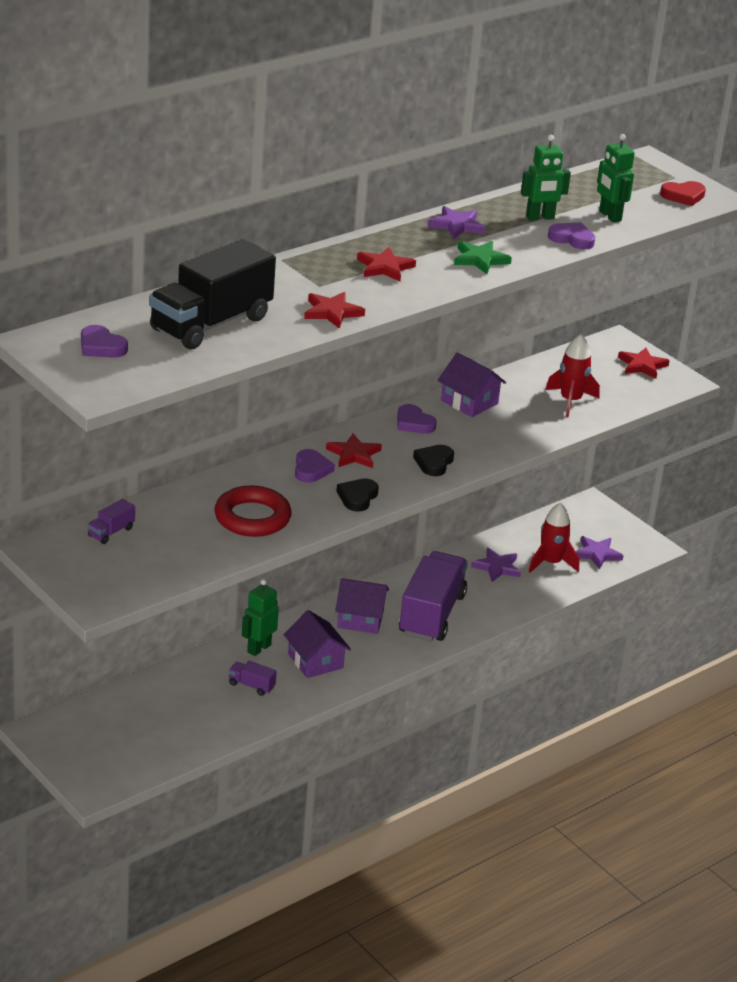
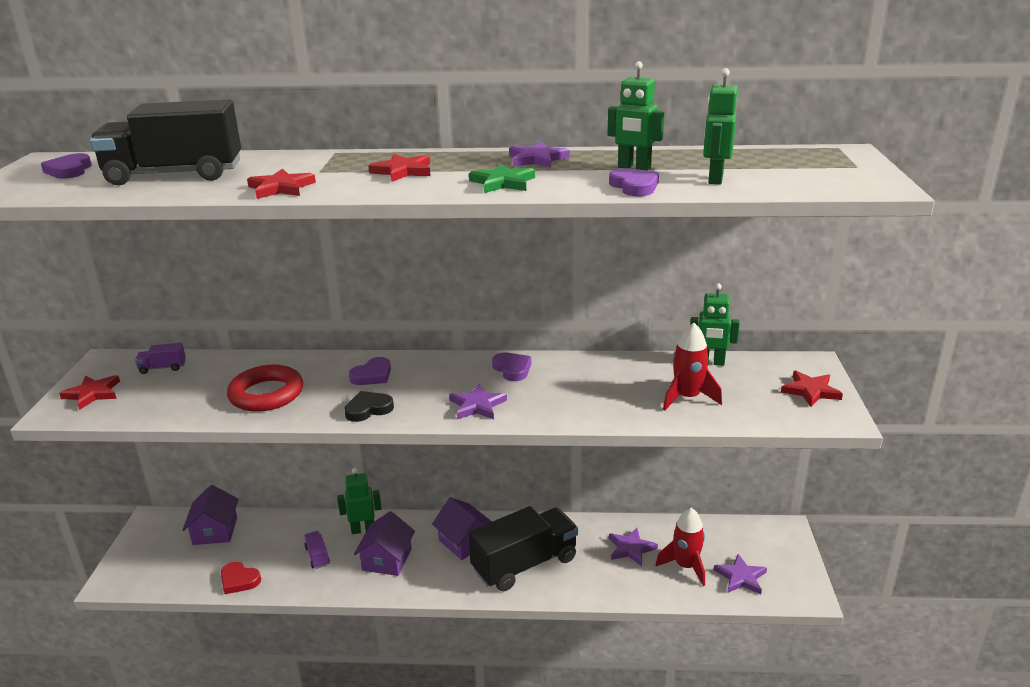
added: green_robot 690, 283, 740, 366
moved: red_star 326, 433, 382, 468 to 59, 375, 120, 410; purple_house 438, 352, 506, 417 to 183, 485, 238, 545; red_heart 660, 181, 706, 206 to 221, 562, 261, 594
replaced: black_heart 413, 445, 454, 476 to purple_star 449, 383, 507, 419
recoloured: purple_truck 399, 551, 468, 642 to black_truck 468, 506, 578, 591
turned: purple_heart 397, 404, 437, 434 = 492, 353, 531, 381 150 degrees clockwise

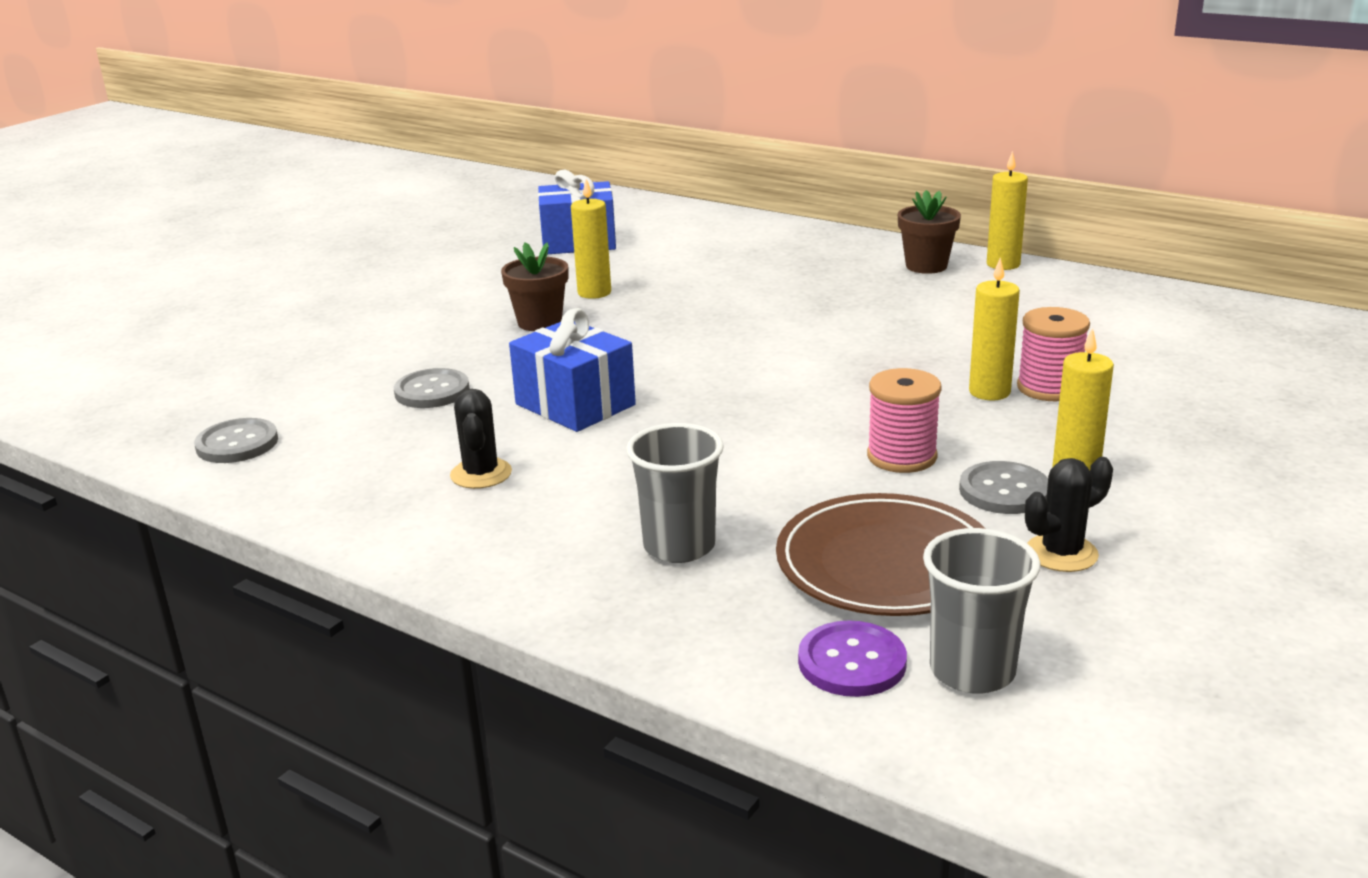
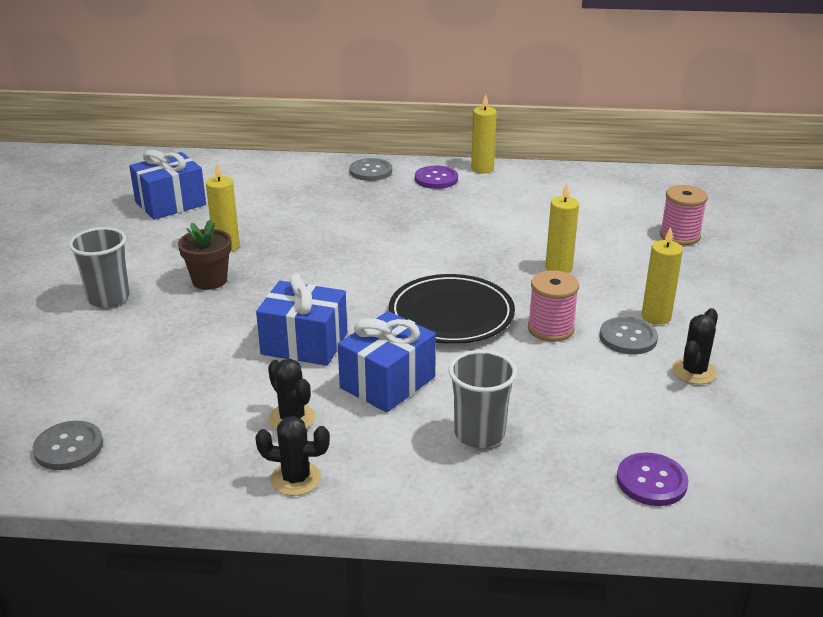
removed: brown_plate 776, 493, 986, 616
added: black_cactus 255, 416, 330, 496; blue_gift 338, 311, 436, 413; black_plate 389, 274, 515, 344
moved: grey_button 394, 368, 470, 408 to 349, 158, 392, 181; grey_cup 923, 528, 1040, 694 to 69, 227, 130, 308; pink_spool 1017, 307, 1090, 401 to 660, 185, 708, 245
replaced: brown_flower_pot 898, 190, 961, 274 to purple_button 415, 166, 458, 189

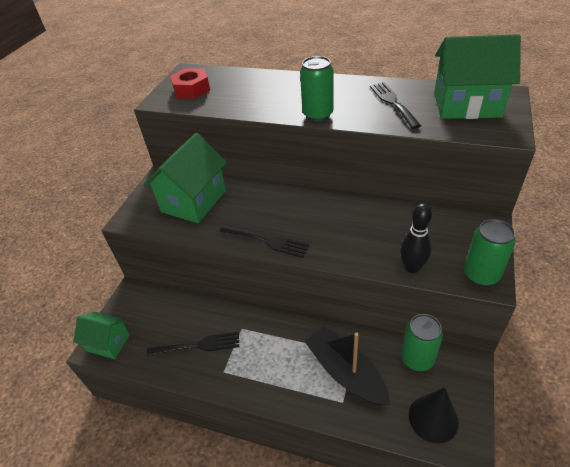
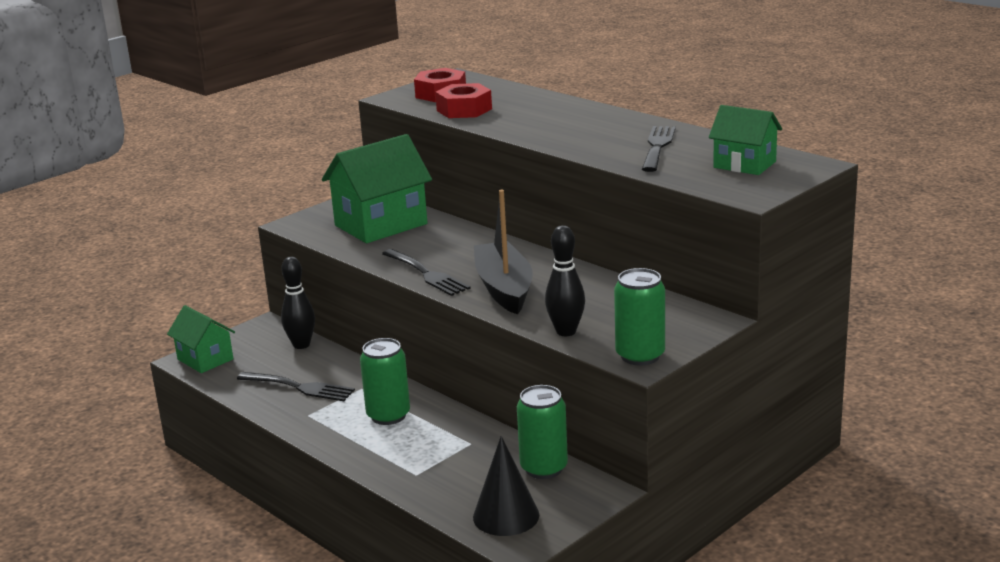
added: black_bowling_pin 281, 257, 315, 349; red_nut 435, 83, 492, 118
moved: green_can 300, 56, 334, 121 to 360, 338, 410, 425; black_boat 304, 326, 390, 405 to 474, 190, 533, 315
resized: green_house 434, 34, 521, 119 = 709, 105, 782, 175 x0.60

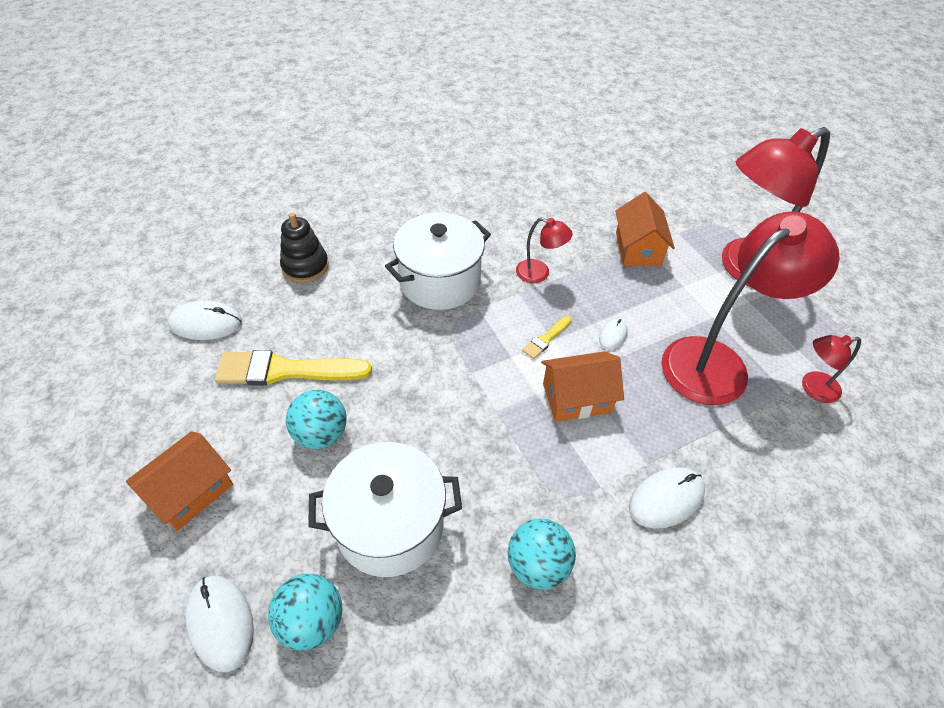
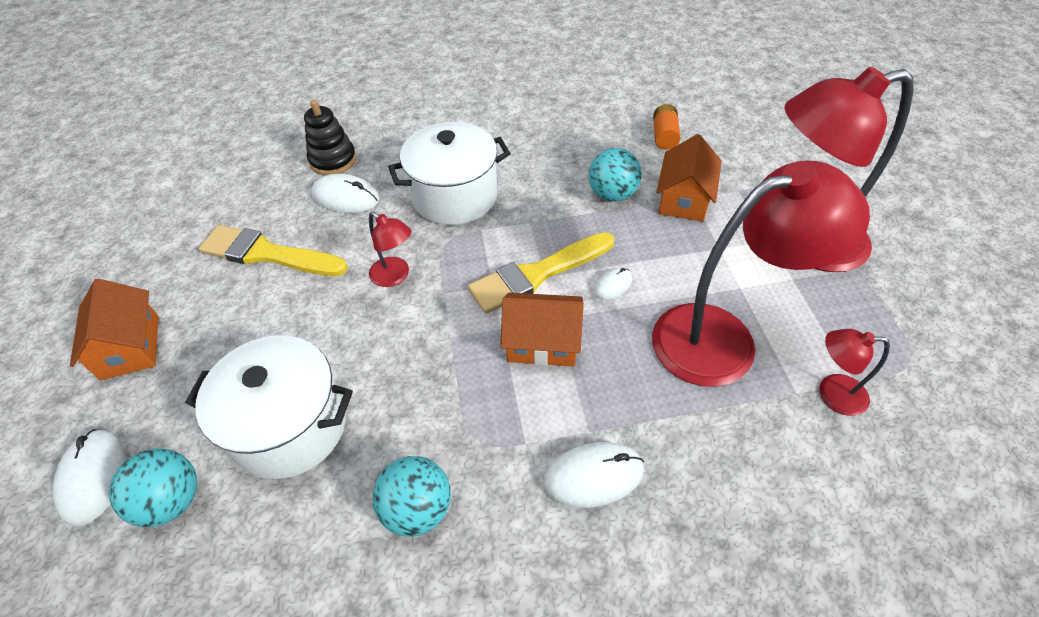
added: orange_battery 653, 104, 681, 150
moved: white_mouse 168, 301, 242, 340 to 311, 174, 379, 213; turquoise_ball 286, 390, 347, 449 to 589, 148, 642, 202; red_lamp 516, 217, 573, 283 to 369, 211, 412, 287
turned: orange_house 126, 431, 233, 531 = 70, 278, 158, 380 75 degrees counterclockwise
resized: yellow_brush 522, 316, 571, 359 = 468, 232, 614, 314 x2.17

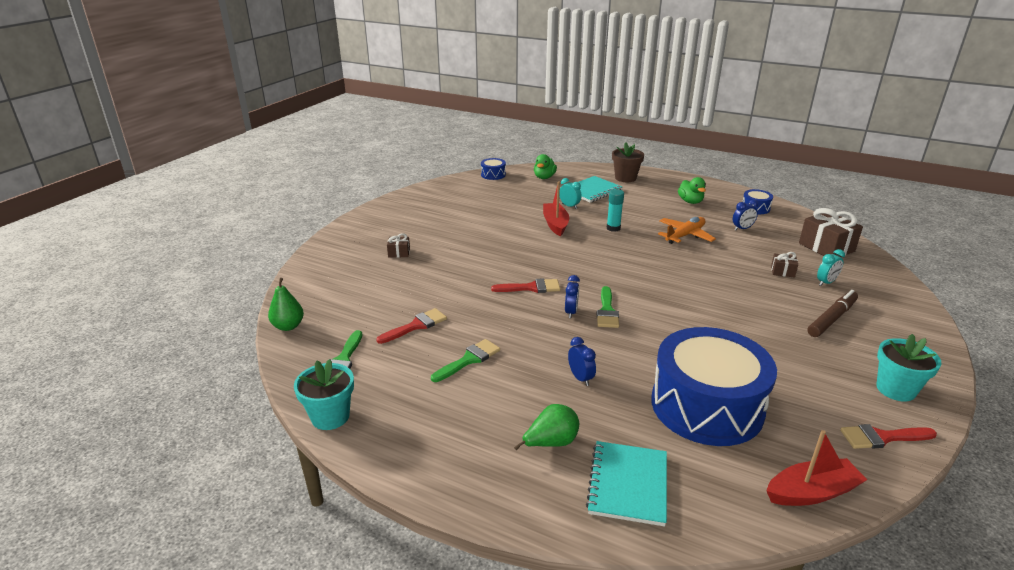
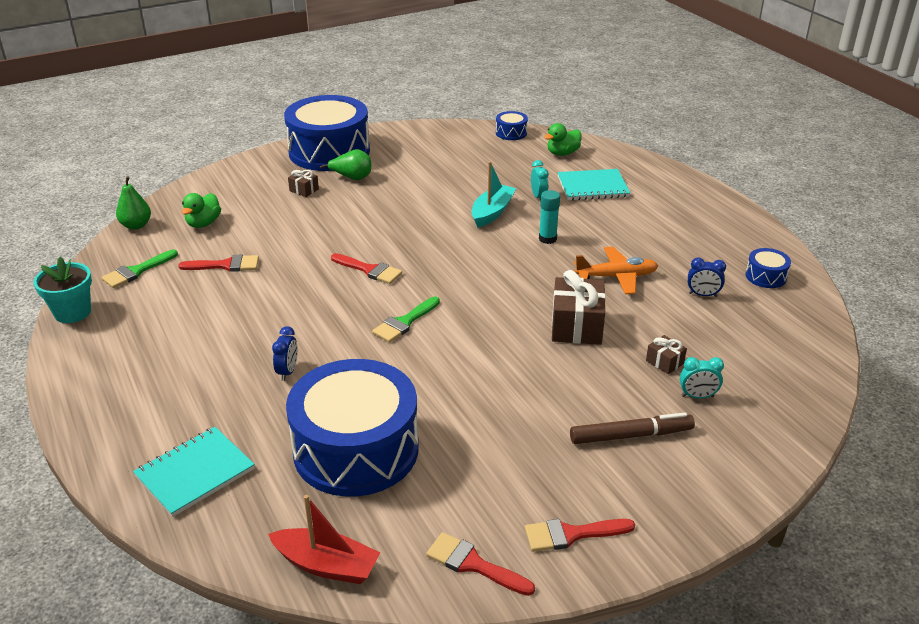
removed: green_brush 431, 339, 500, 382; blue_clock 565, 275, 580, 318; brown_flower_pot 612, 142, 644, 182
added: blue_drum 284, 95, 370, 171
moved: green_pear 514, 404, 579, 451 to 320, 149, 371, 180; green_duck 678, 177, 706, 204 to 182, 193, 221, 228; brown_gift 799, 208, 863, 257 to 552, 270, 606, 345
replaced: turquoise_flower_pot 876, 334, 941, 402 to red_brush 525, 519, 635, 552
recoloured: red_boat 543, 182, 569, 237 to turquoise_boat 472, 161, 516, 228

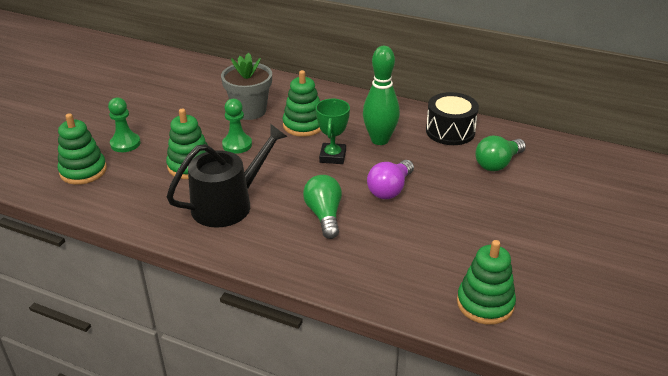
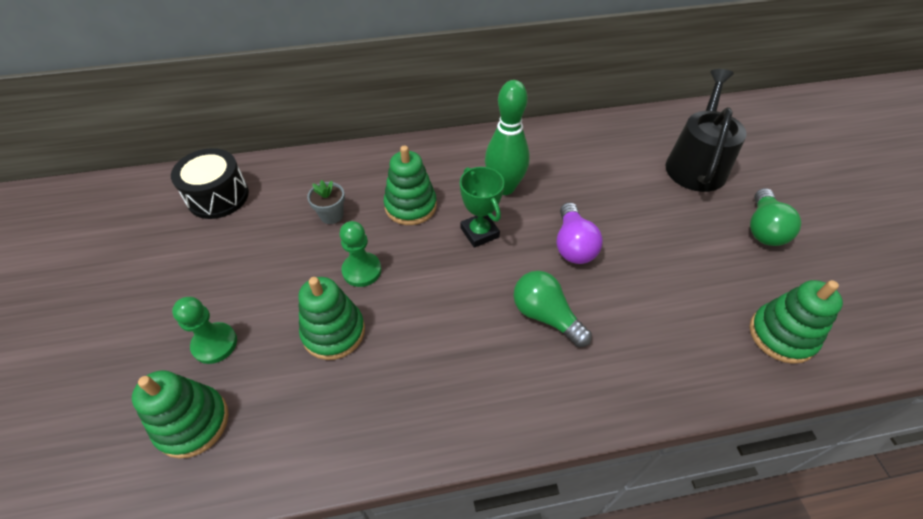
moved: black_watering_can 167, 124, 288, 228 to 665, 69, 747, 192; black_drum 426, 92, 479, 145 to 171, 148, 249, 219; green_light_bulb 475, 135, 526, 171 to 750, 188, 801, 246
resized: grey_flower_pot 221, 53, 272, 120 = 307, 180, 345, 224 x0.55

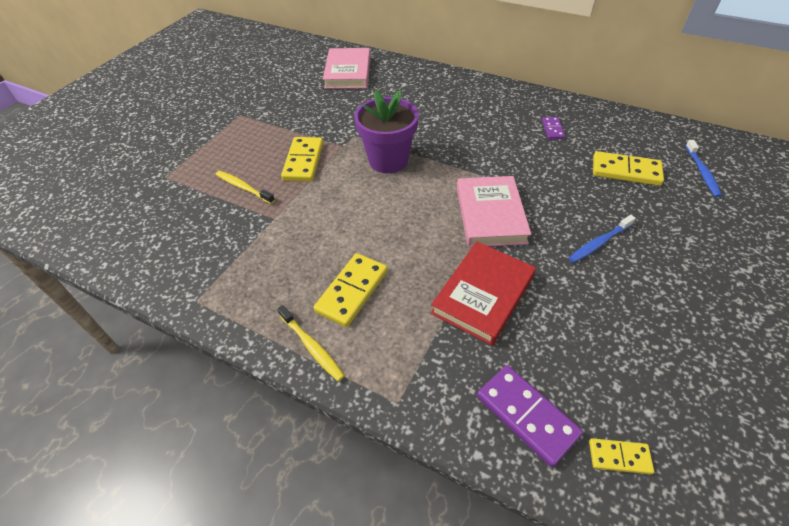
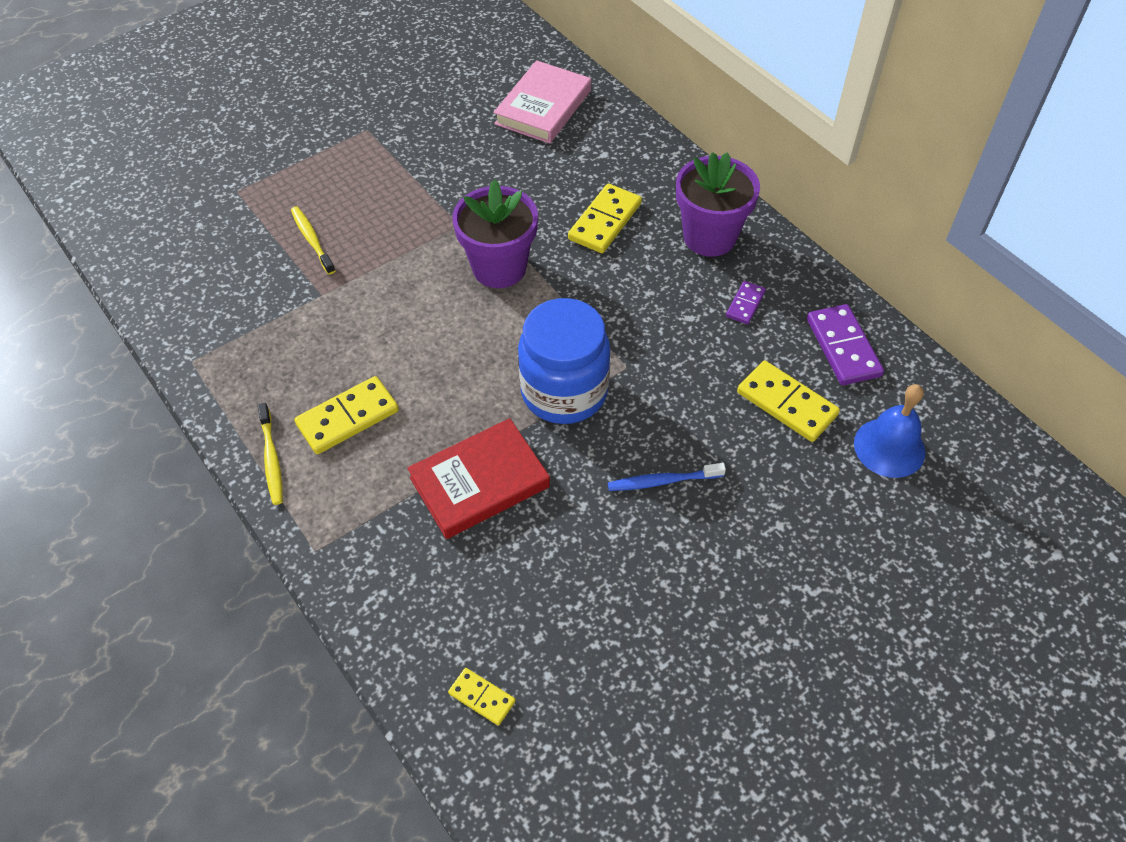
added: purple_flower_pot 676, 152, 760, 257
moved: yellow_domino 281, 137, 323, 182 to 568, 184, 642, 253; purple_domino 477, 365, 583, 467 to 807, 304, 884, 385
replaced: pink_book 457, 176, 531, 247 to blue_jar 518, 298, 611, 424; blue_toothbrush 685, 140, 722, 197 to blue_bell 854, 384, 926, 478

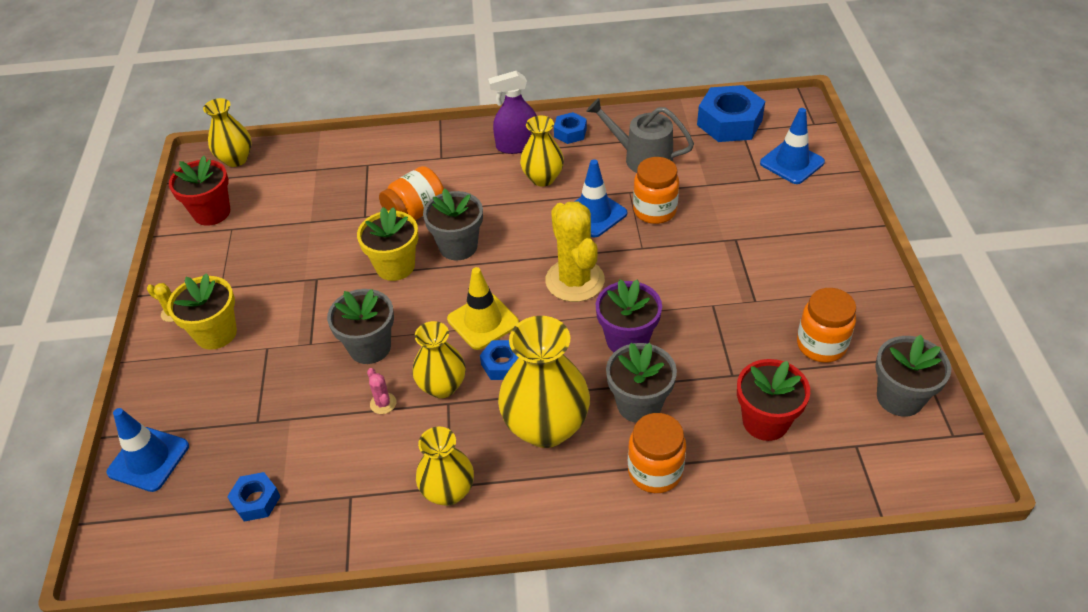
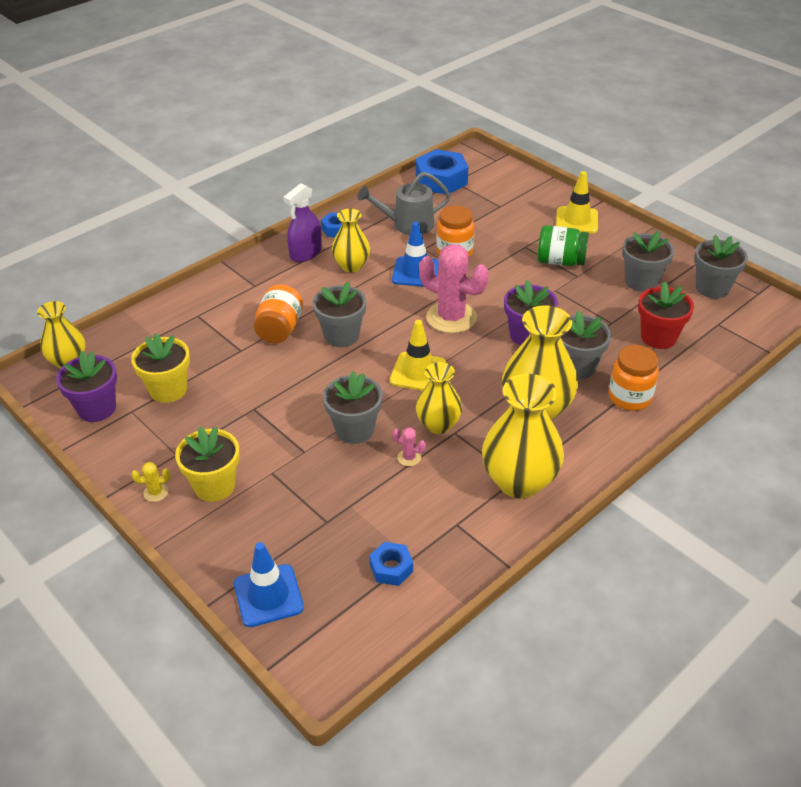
removed: blue_nut 480, 340, 519, 380; blue_traffic_cone 760, 108, 825, 184
added: green_jar 537, 225, 589, 266; yellow_traffic_cone 556, 171, 598, 233
moved: yellow_flower_pot 357, 207, 418, 281 to 131, 333, 190, 403
replaced: orange_jar 797, 288, 856, 363 to grey_flower_pot 622, 230, 674, 292
recoloured: red_flower_pot 169, 156, 230, 226 to purple_flower_pot 56, 351, 117, 422; yellow_cactus 545, 202, 605, 302 to pink_cactus 419, 244, 489, 333
resized: yellow_vase 416, 427, 474, 506 = 482, 374, 564, 499 x1.63

